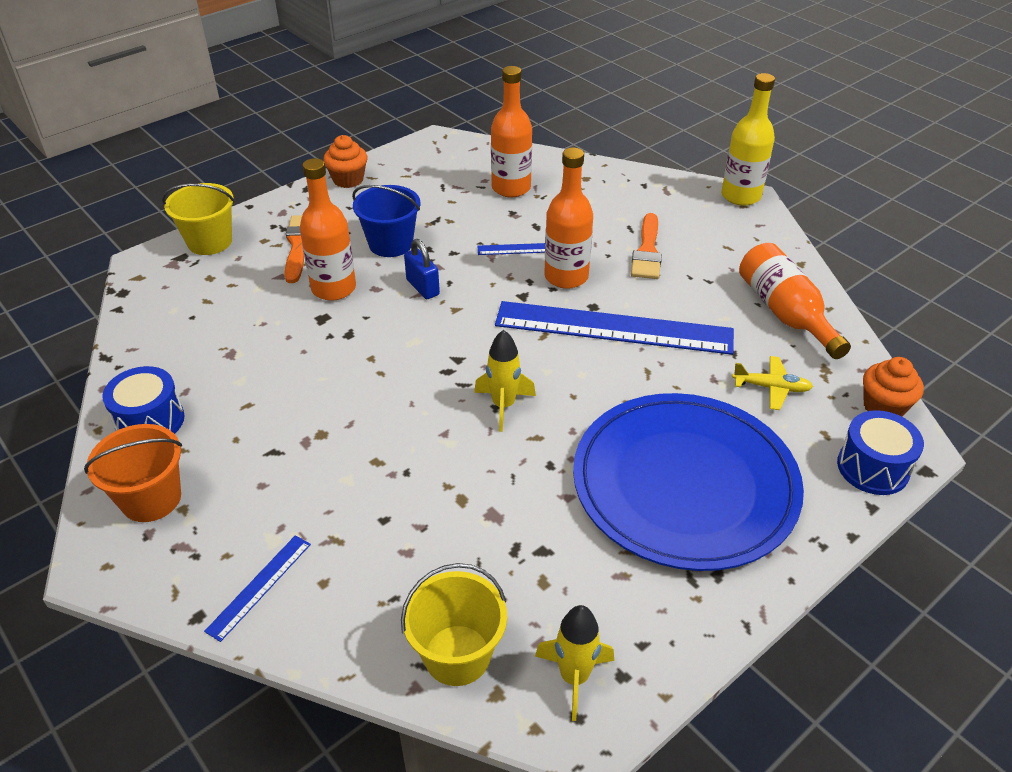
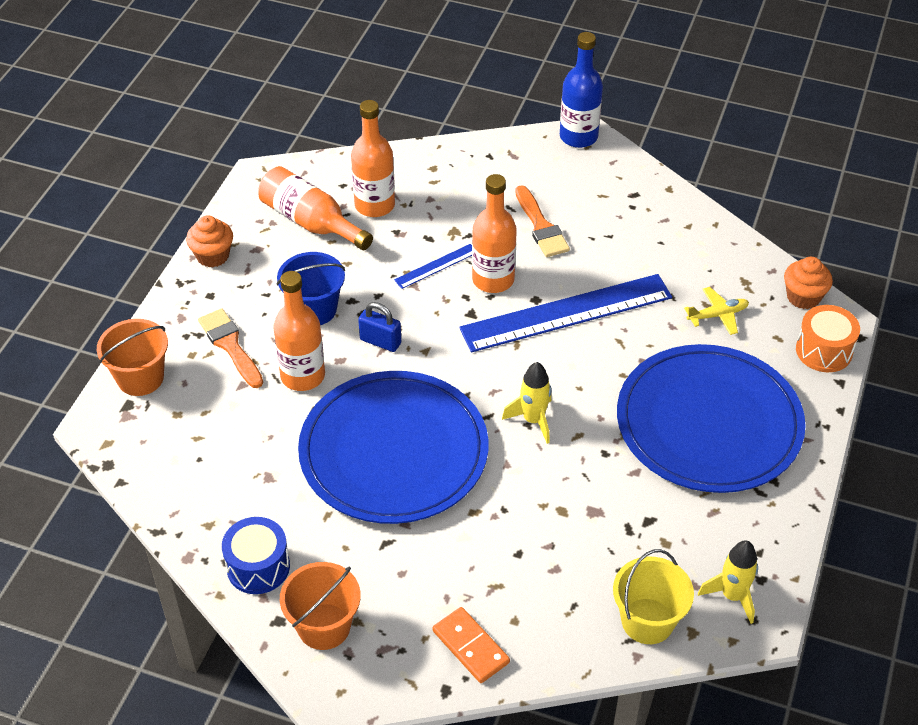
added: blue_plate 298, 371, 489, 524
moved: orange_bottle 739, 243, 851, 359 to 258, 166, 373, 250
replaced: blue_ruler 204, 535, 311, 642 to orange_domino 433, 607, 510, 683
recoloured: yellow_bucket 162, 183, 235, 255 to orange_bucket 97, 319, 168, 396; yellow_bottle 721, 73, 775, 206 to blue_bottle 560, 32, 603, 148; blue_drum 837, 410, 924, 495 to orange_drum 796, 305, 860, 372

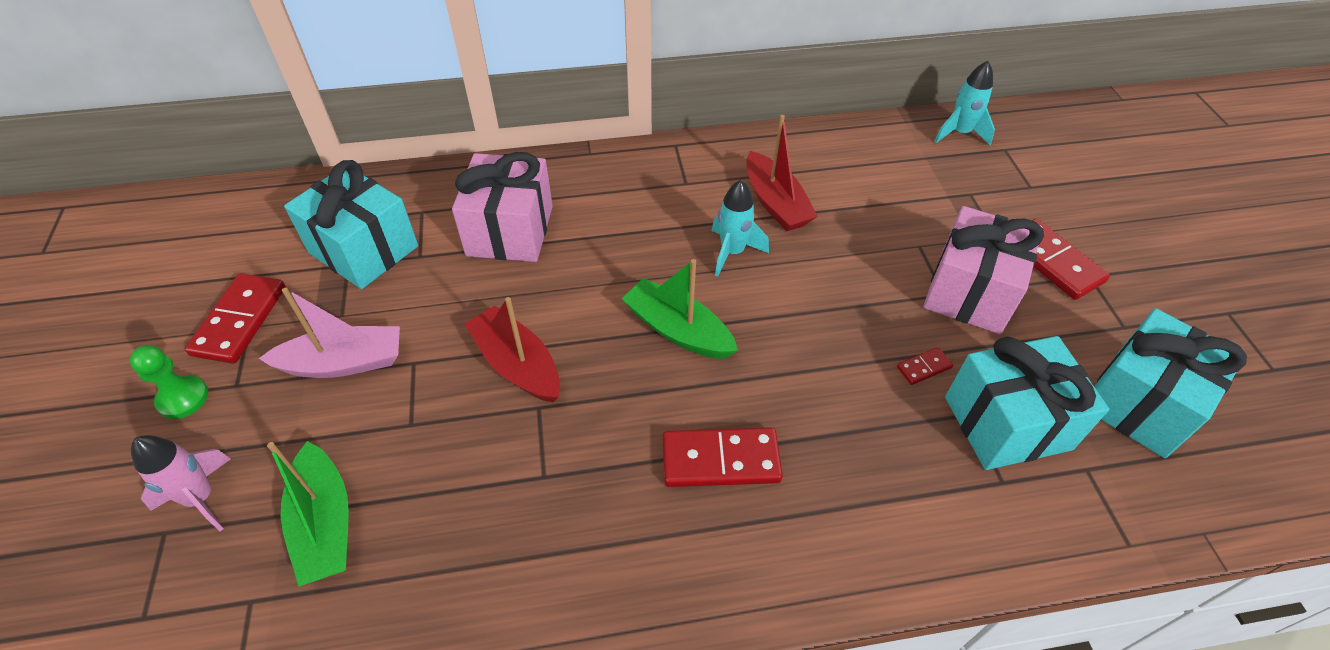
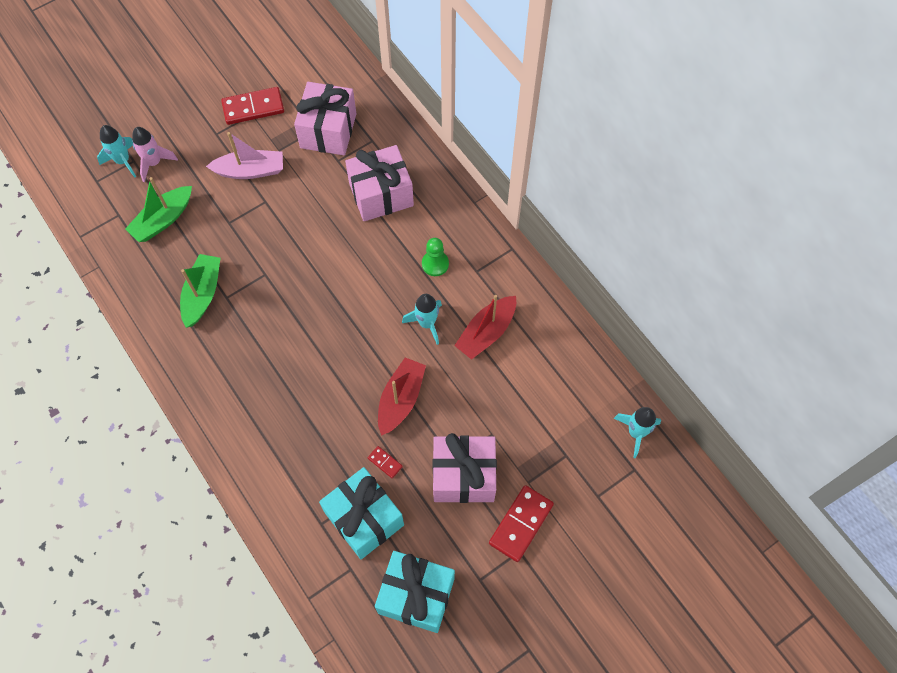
removed: red_domino 662, 427, 783, 487
added: turquoise_rocket 97, 125, 136, 178
moved: green_pawn 130, 345, 208, 419 to 422, 238, 449, 276; red_boat 465, 297, 560, 402 to 378, 357, 426, 436; green_boat 622, 259, 738, 359 to 180, 254, 221, 328
recoloured: turquoise_gift 284, 160, 418, 289 to pink_gift 294, 82, 356, 155
turned: pink_boat 259, 288, 400, 378 = 206, 132, 283, 179 60 degrees counterclockwise

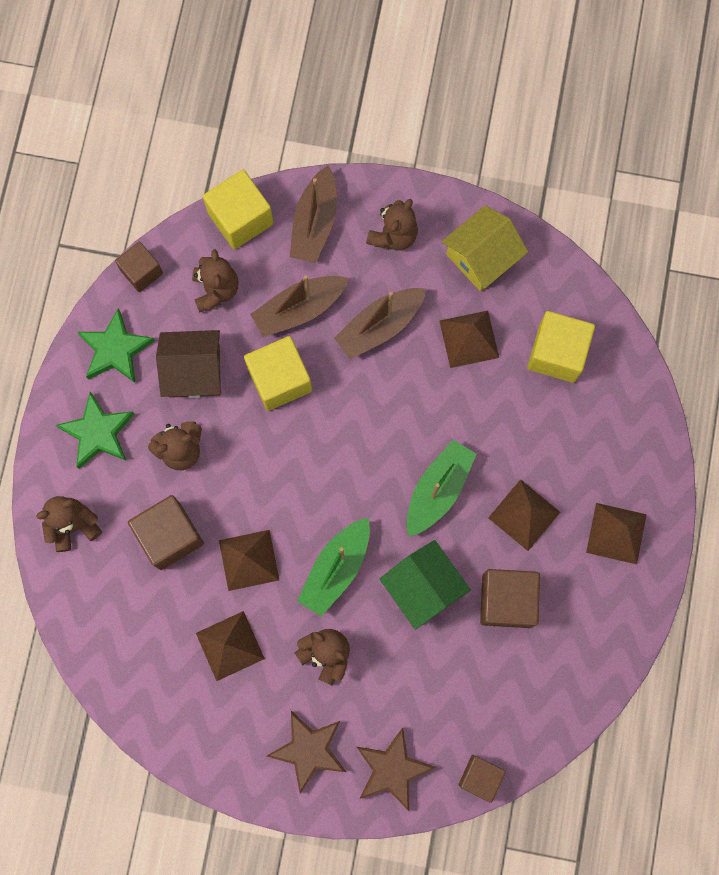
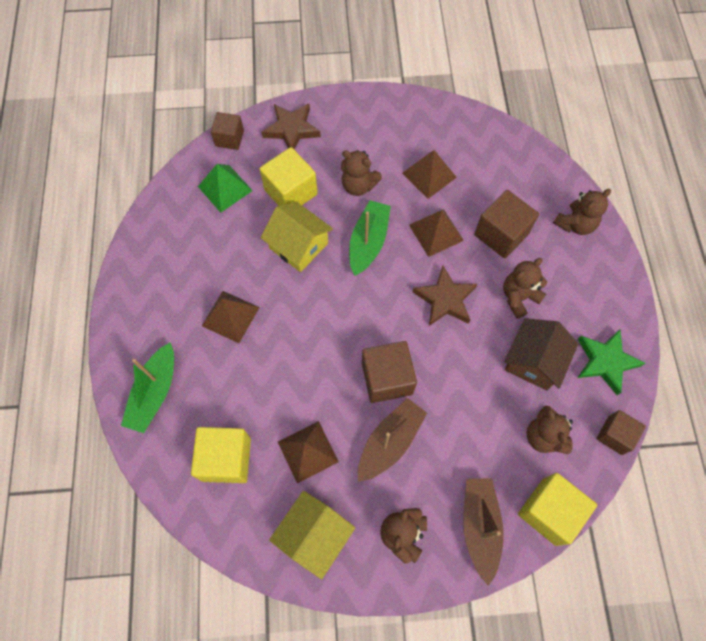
removed: green_star 56, 392, 134, 469; brown_boat 250, 275, 349, 337; brown_pyramid 586, 503, 647, 564
added: green_pyramid 198, 164, 253, 213
moved: yellow_cube 244, 336, 312, 411 to 260, 147, 318, 206; brown_star 267, 711, 346, 794 to 413, 265, 477, 326; green_boat 406, 440, 477, 537 to 121, 342, 174, 433; brown_cube 480, 569, 540, 628 to 362, 341, 417, 403
recoloured: green_house 380, 540, 471, 630 to yellow_house 260, 202, 333, 272
turned: brown_house 156, 330, 221, 398 = 504, 318, 579, 391 45 degrees counterclockwise

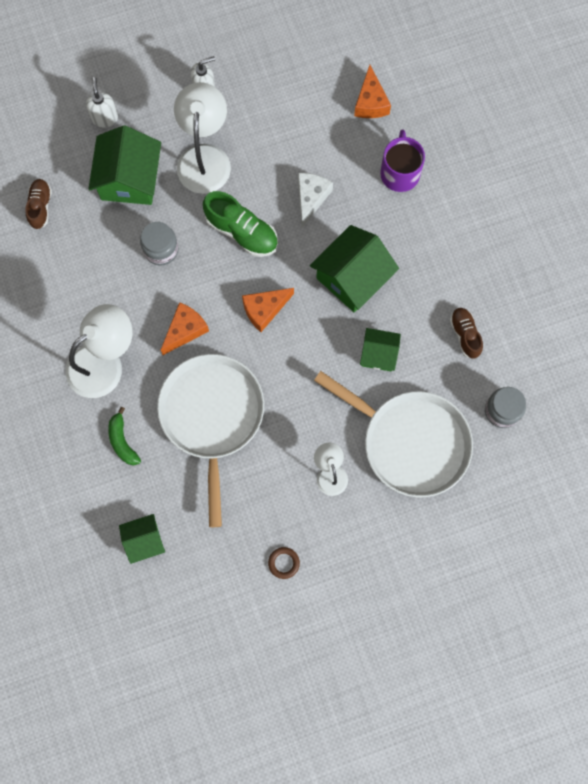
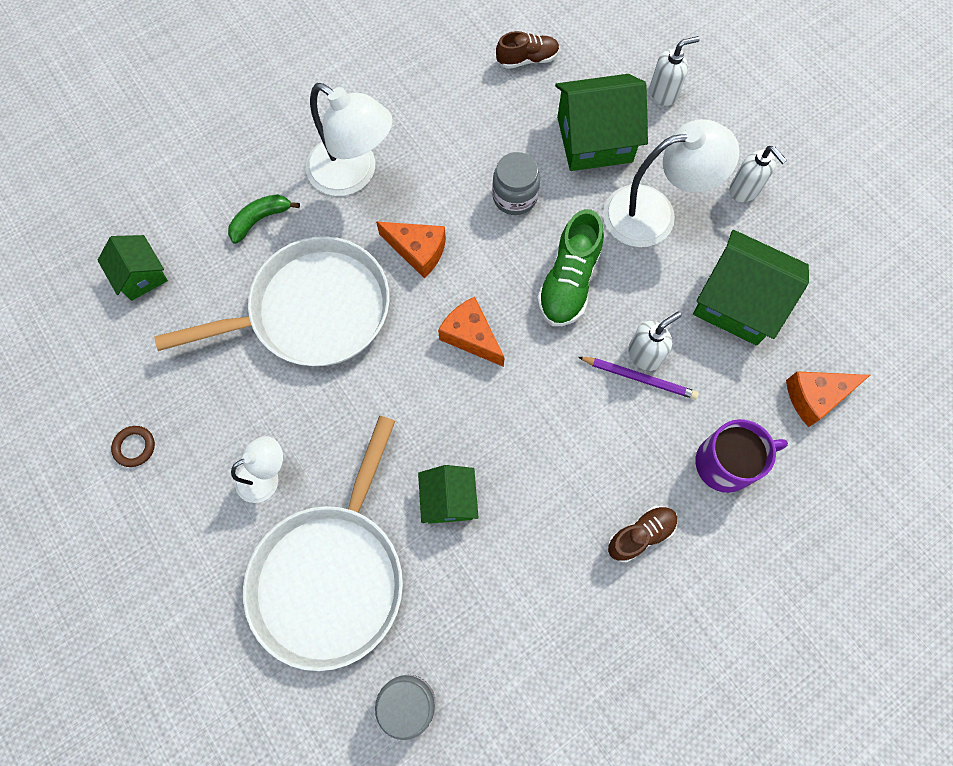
added: purple_pencil 578, 357, 699, 399
moved: green_house 310, 225, 399, 312 to 693, 230, 809, 346; brown_shoe 450, 308, 483, 359 to 608, 506, 678, 563
replaced: white_cheese 298, 173, 333, 227 to white_soap_dispenser 628, 312, 681, 371

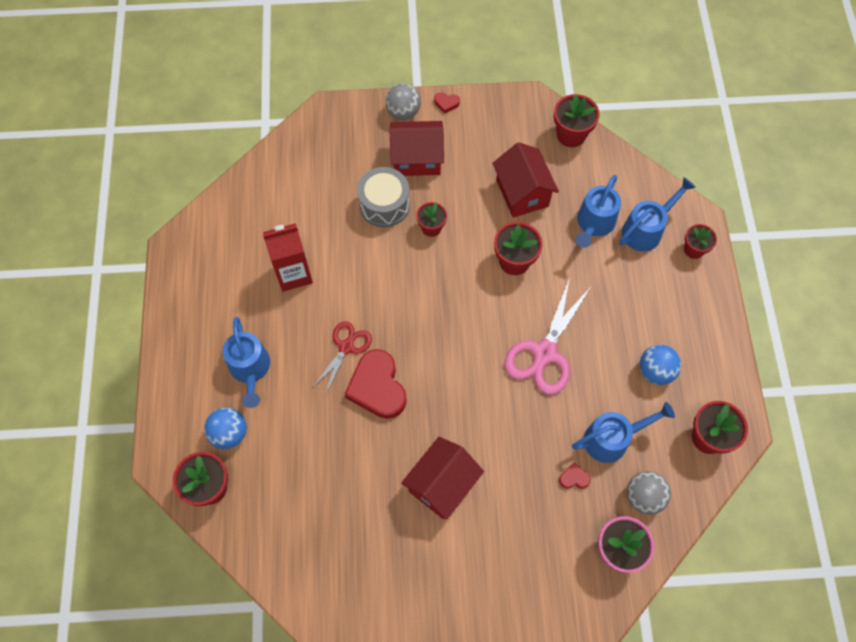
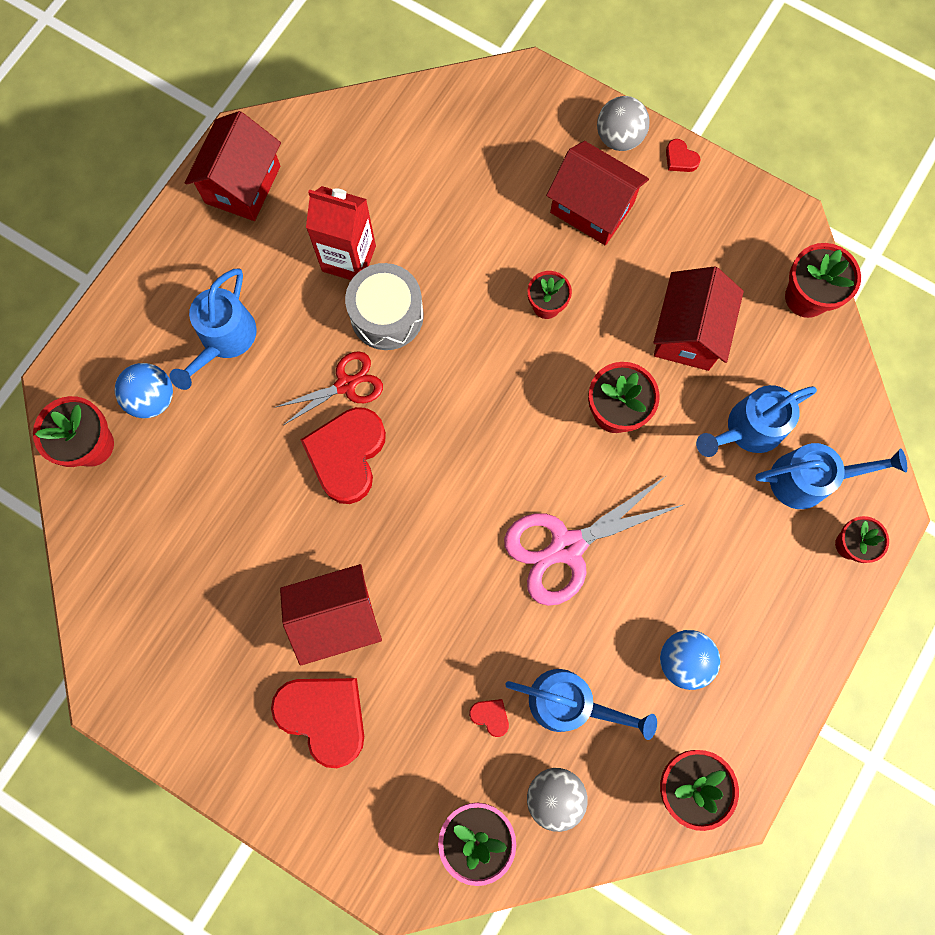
added: red_house 185, 111, 281, 221; red_heart 271, 678, 364, 768
moved: grey_drum 357, 167, 410, 227 to 345, 263, 424, 350

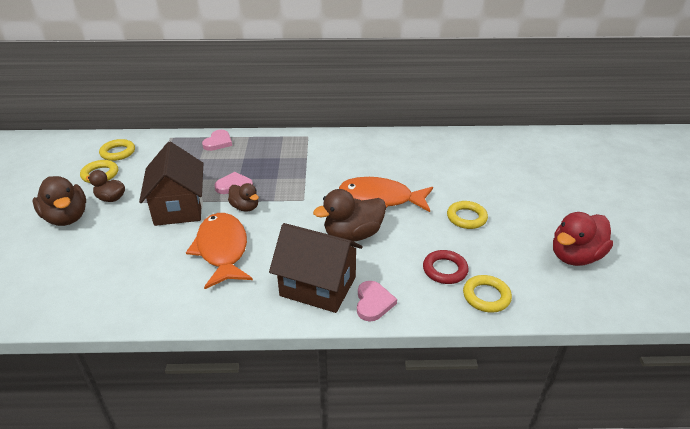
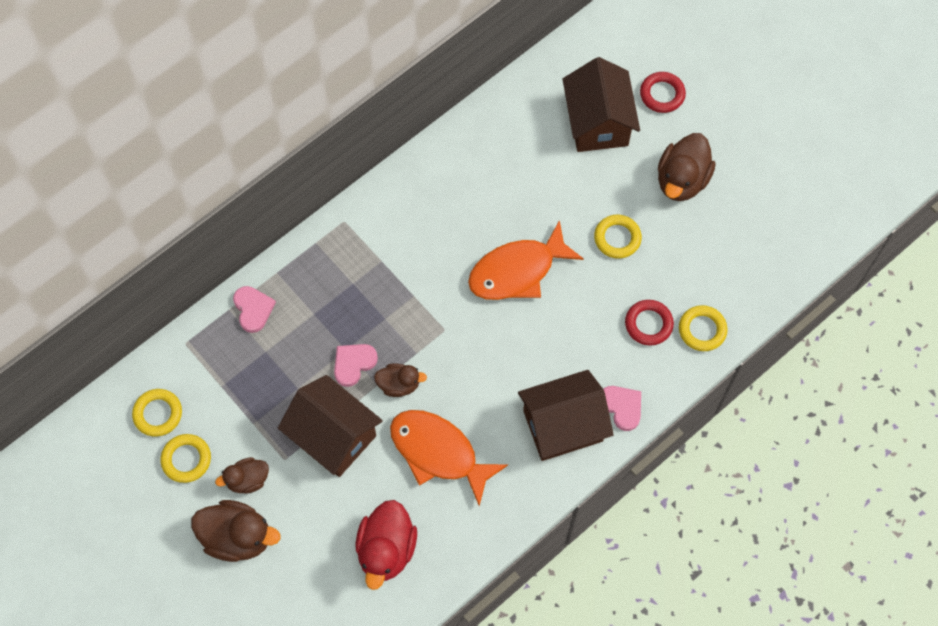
added: brown_house 562, 57, 640, 152; red_ring 640, 72, 686, 113
moved: brown_duck 313, 189, 386, 242 to 658, 133, 716, 201; red_duck 553, 212, 613, 266 to 356, 500, 417, 590

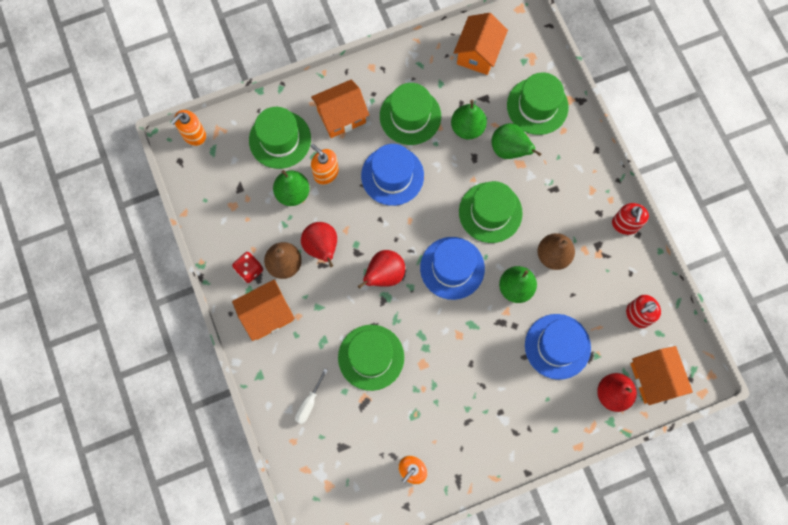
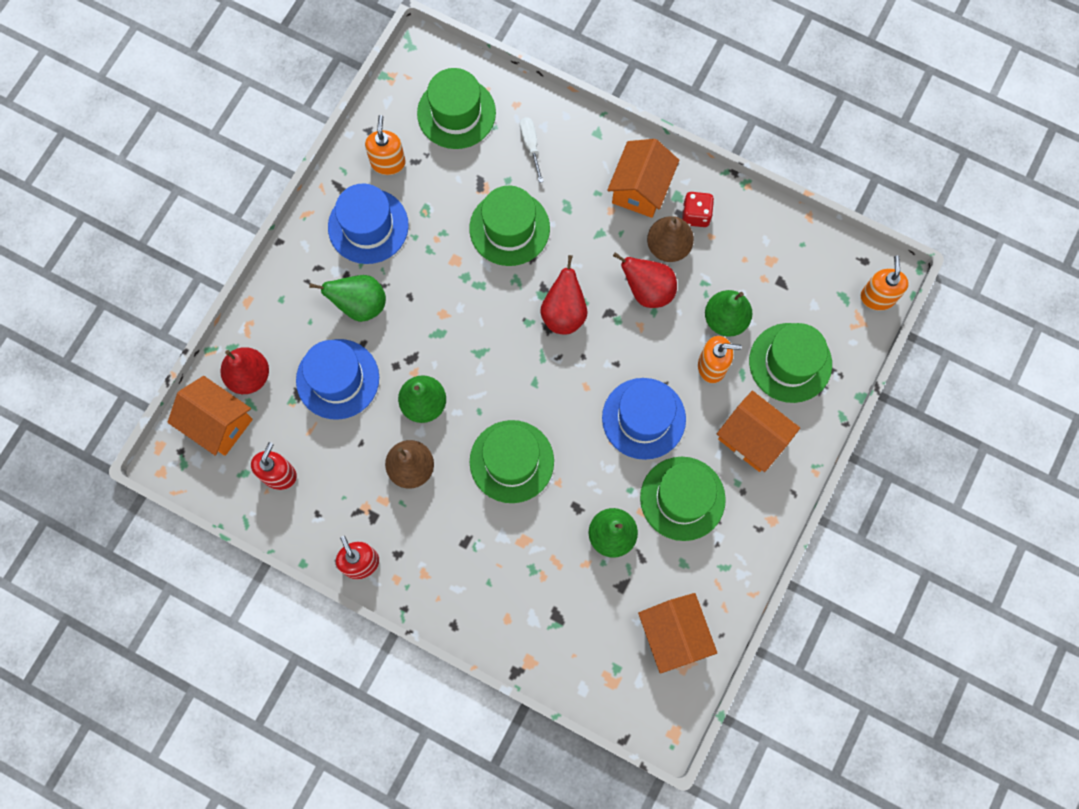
moved: blue_hat 420, 237, 485, 300 to 328, 183, 409, 264; green_pear 491, 123, 542, 159 to 309, 275, 386, 322; green_hat 507, 73, 569, 135 to 417, 68, 496, 149
turned: orange_house 311, 79, 369, 138 = 717, 391, 800, 472 75 degrees counterclockwise

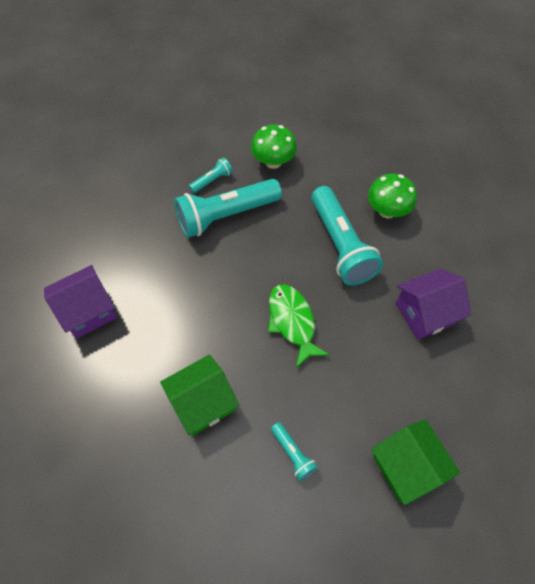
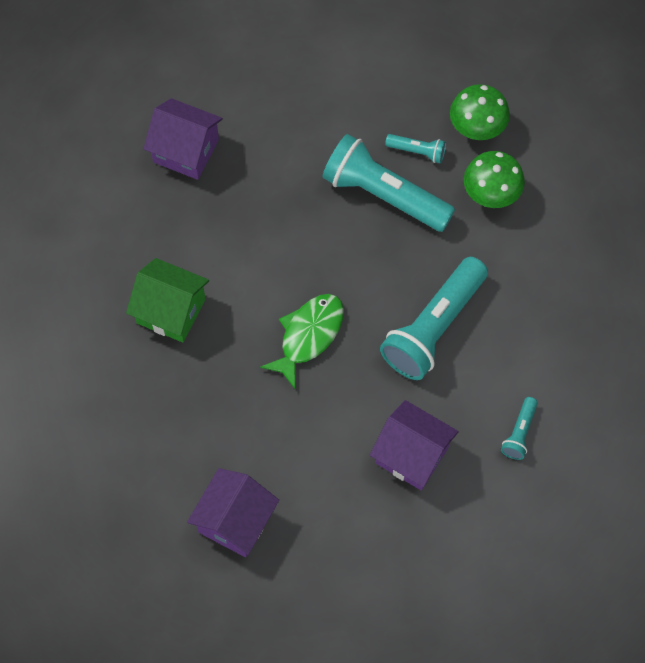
moved: turquoise_flashlight 271, 422, 318, 481 to 501, 397, 538, 460; green_mushroom 368, 173, 417, 218 to 450, 84, 510, 140
recoloured: green_house 372, 419, 460, 505 to purple_house 187, 468, 279, 557

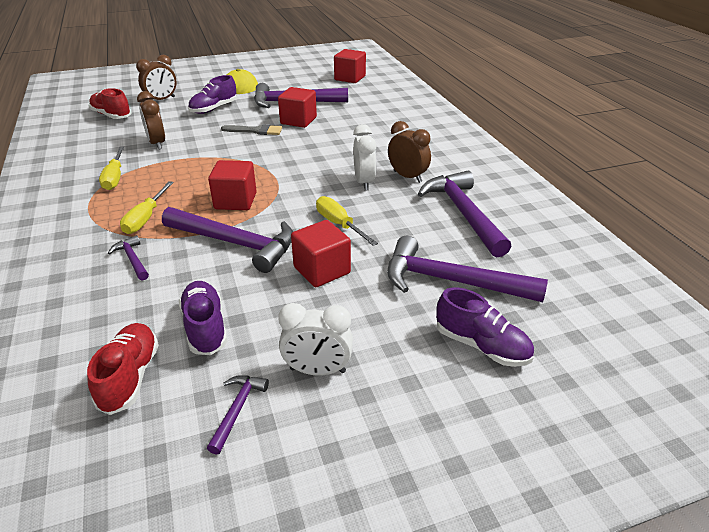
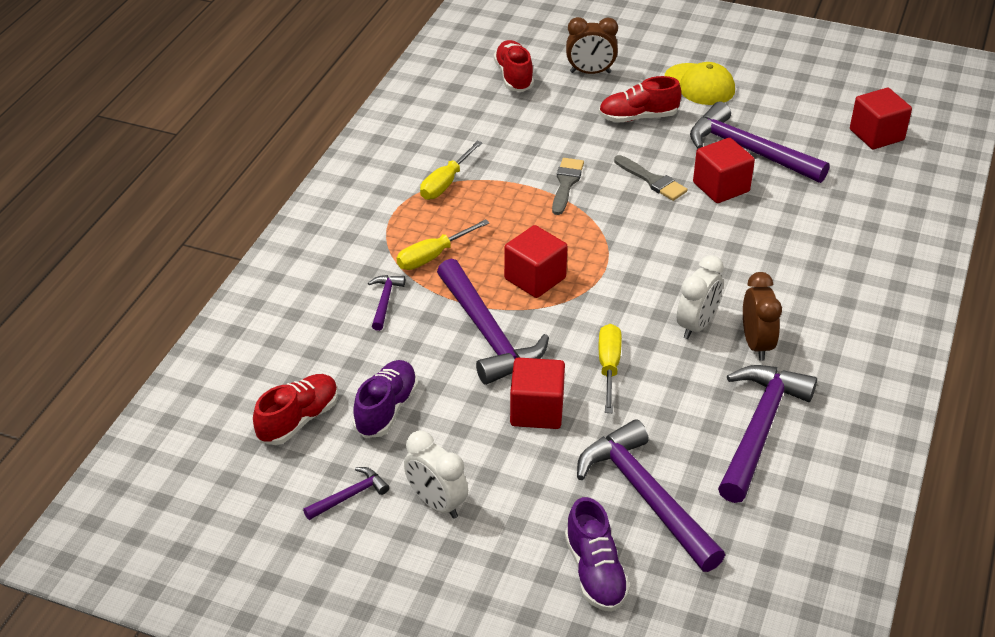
removed: brown_clock 137, 91, 165, 150
added: grey_brush 552, 158, 584, 215
recoloured: purple_shoe 188, 75, 237, 114 to red_shoe 599, 76, 681, 123

